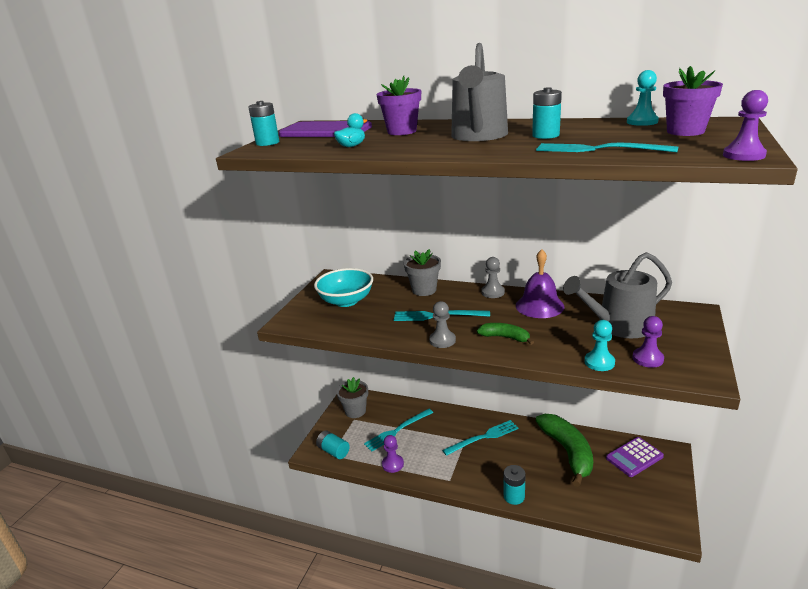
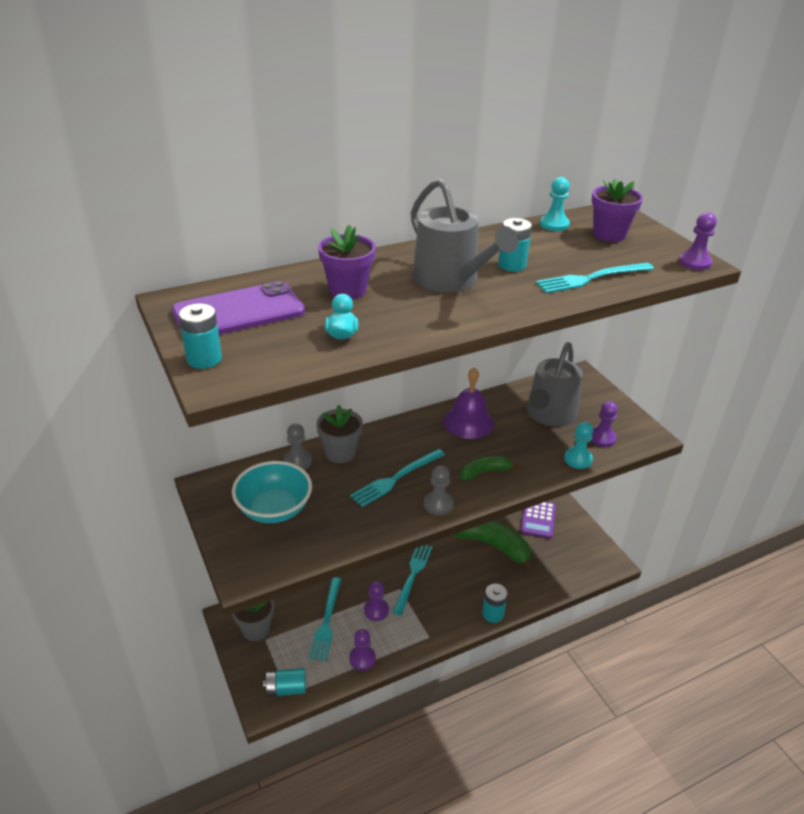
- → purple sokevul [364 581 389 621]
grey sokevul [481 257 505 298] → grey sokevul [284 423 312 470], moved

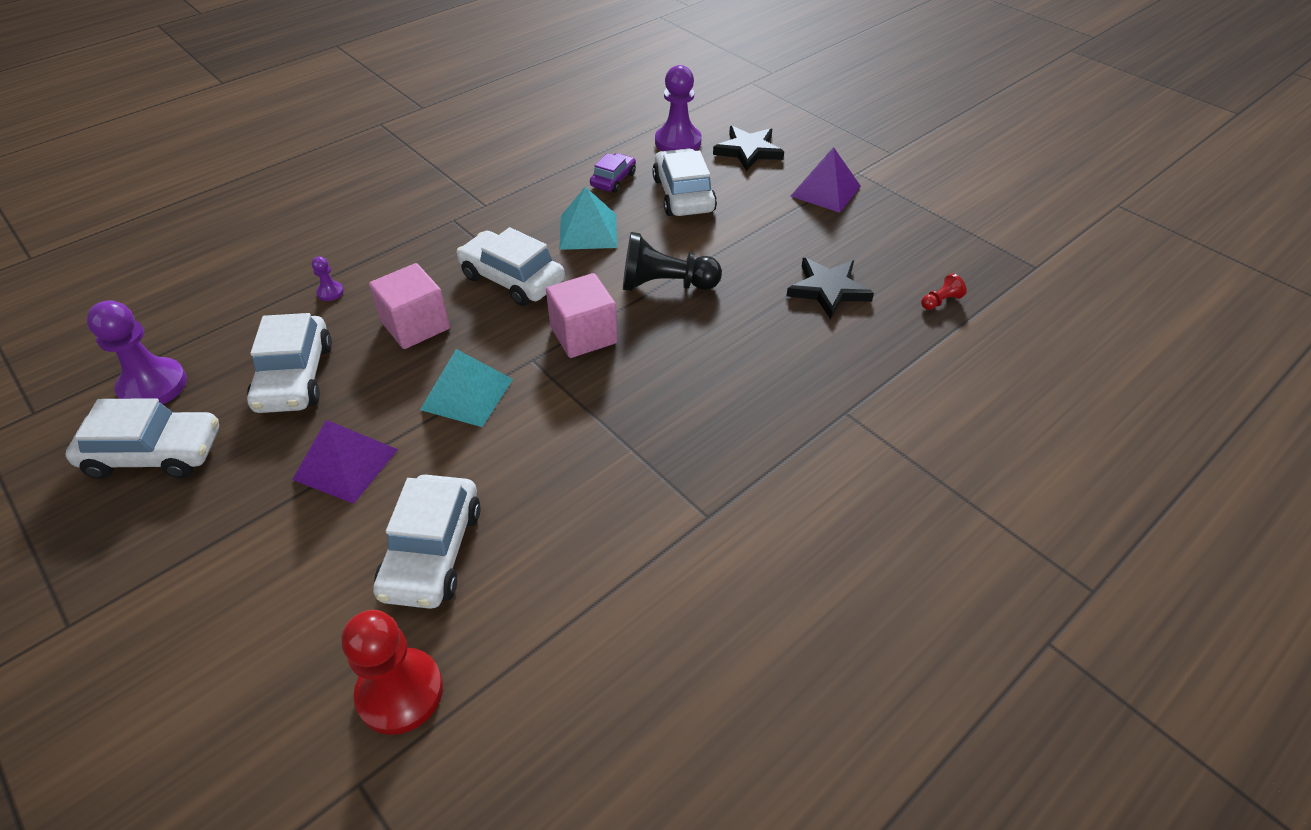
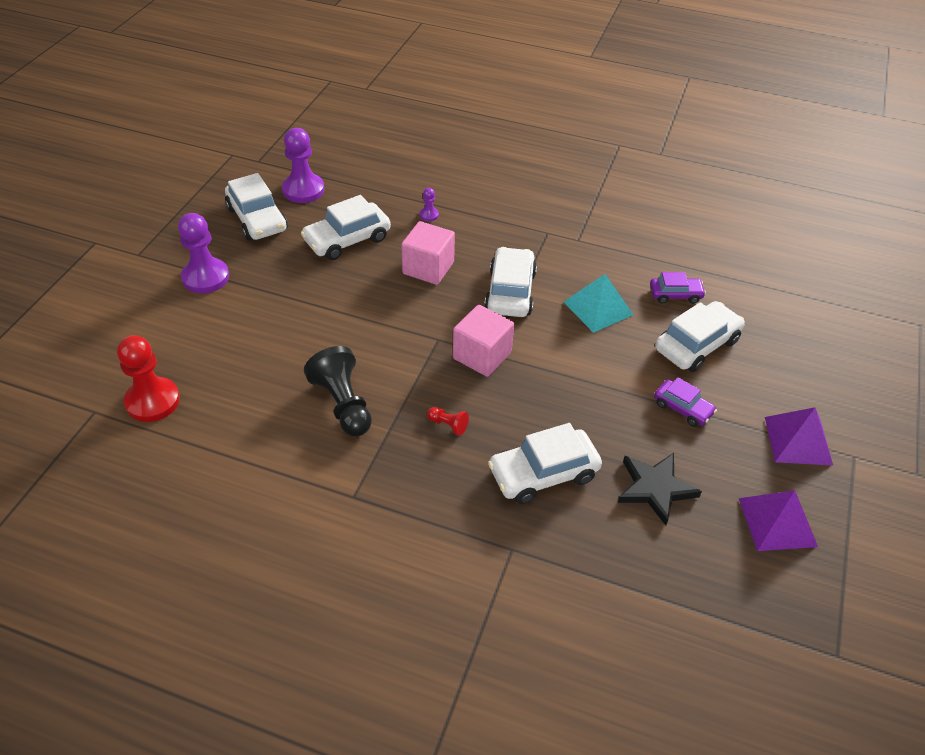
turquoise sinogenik [420 349 513 427] → -
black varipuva [713 126 784 171] → -
- → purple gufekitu [654 377 717 427]
purple sinogenik [292 420 398 504] → purple sinogenik [739 490 818 551], moved
white gufekitu [373 475 481 609] → white gufekitu [488 423 602 504], moved
black sokevul [623 232 722 291] → black sokevul [304 346 372 436], moved
purple sokevul [655 65 702 151] → purple sokevul [178 213 229 293], moved
red sokevul [921 274 967 310] → red sokevul [427 407 469 436], moved

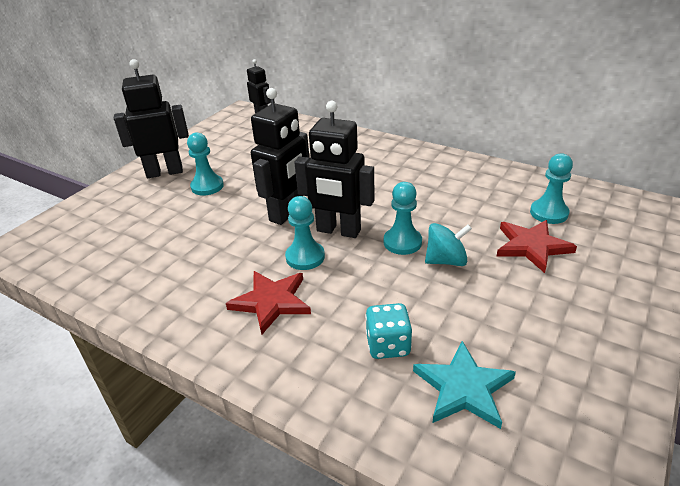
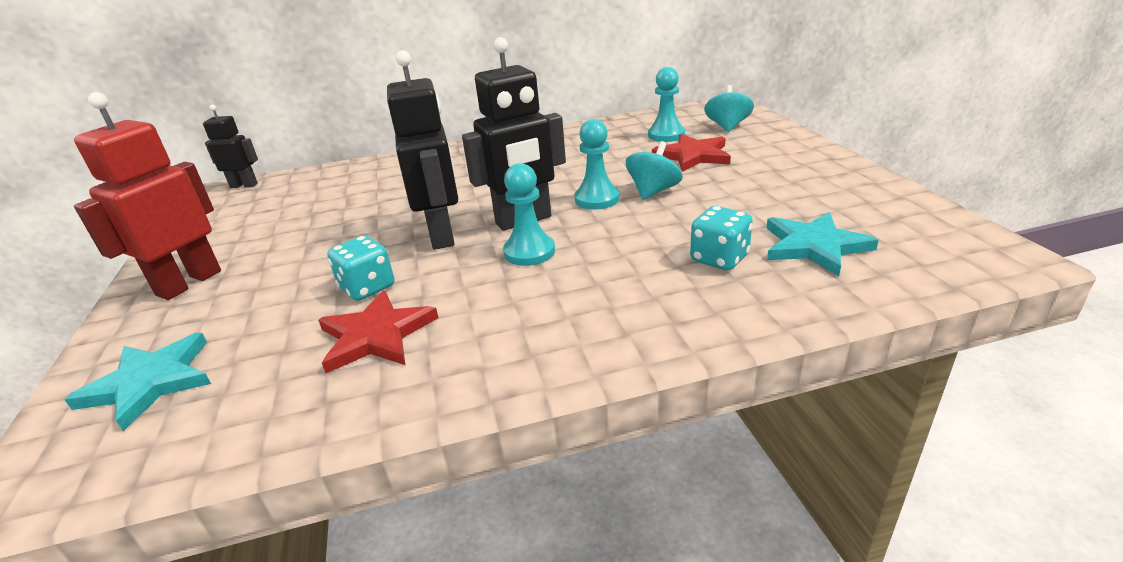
turquoise sokevul [187 132 224 195] → -
- → turquoise varipuva [64 333 211 431]
- → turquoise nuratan [327 235 394 301]
- → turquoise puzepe [704 85 754 132]
red varipuva [226 271 311 335] → red varipuva [318 290 438 373], moved
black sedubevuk [114 59 189 178] → red sedubevuk [74 92 221 300]

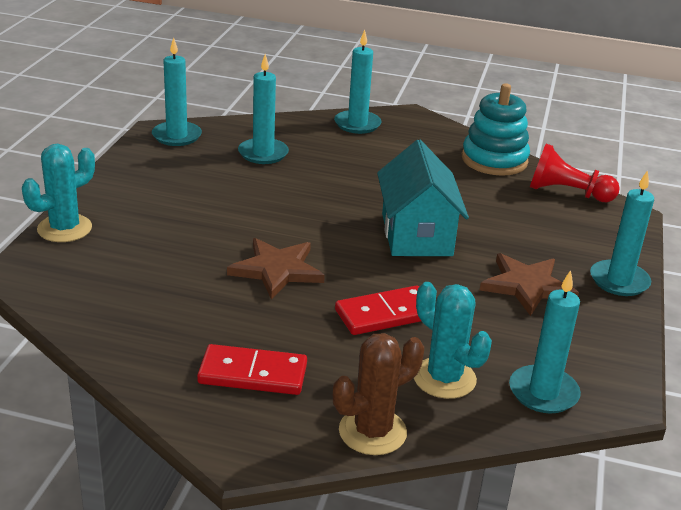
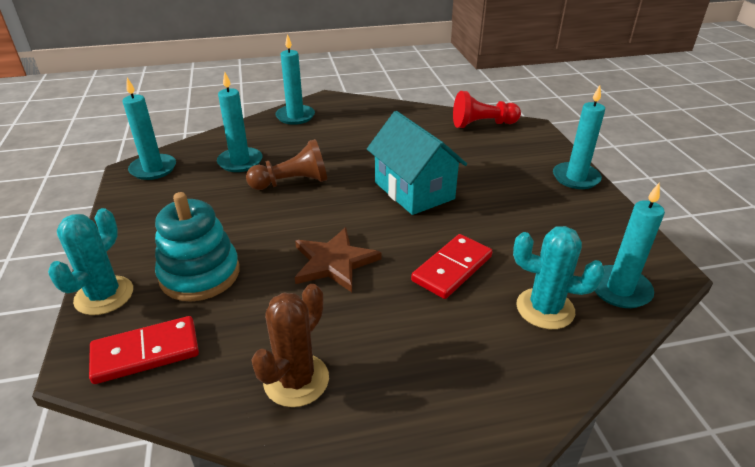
brown varipuva [479 253 579 316] → -
- → brown sokevul [246 139 327 190]
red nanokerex [197 344 307 395] → red nanokerex [89 316 199 384], moved
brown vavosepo [333 333 424 455] → brown vavosepo [251 284 329 407], moved
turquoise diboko [462 83 530 176] → turquoise diboko [155 192 240 301], moved

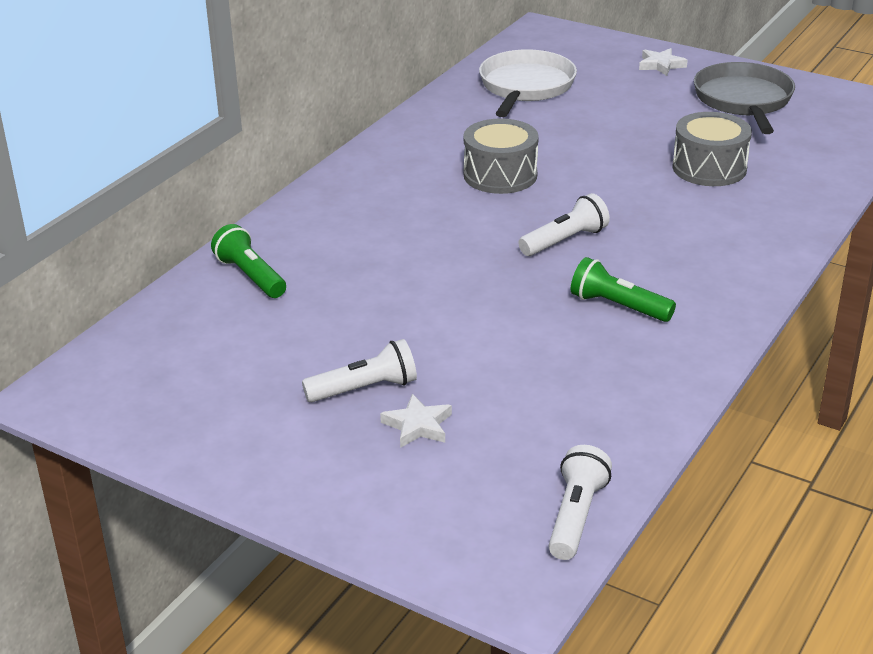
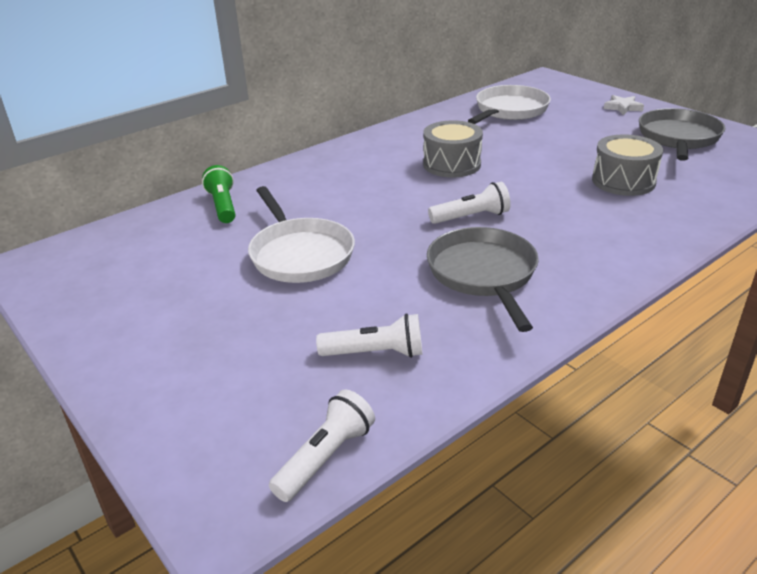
white varipuva [380 394 452 448] → -
- → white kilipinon [248 186 355 283]
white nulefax [302 339 417 402] → white nulefax [316 313 422 358], moved
green nulefax [571 257 676 322] → grey kilipinon [427 227 539 332]

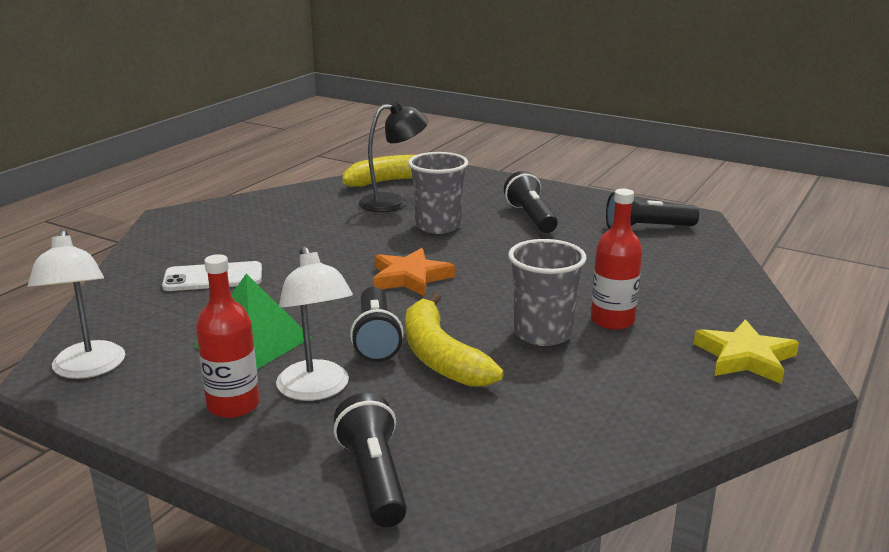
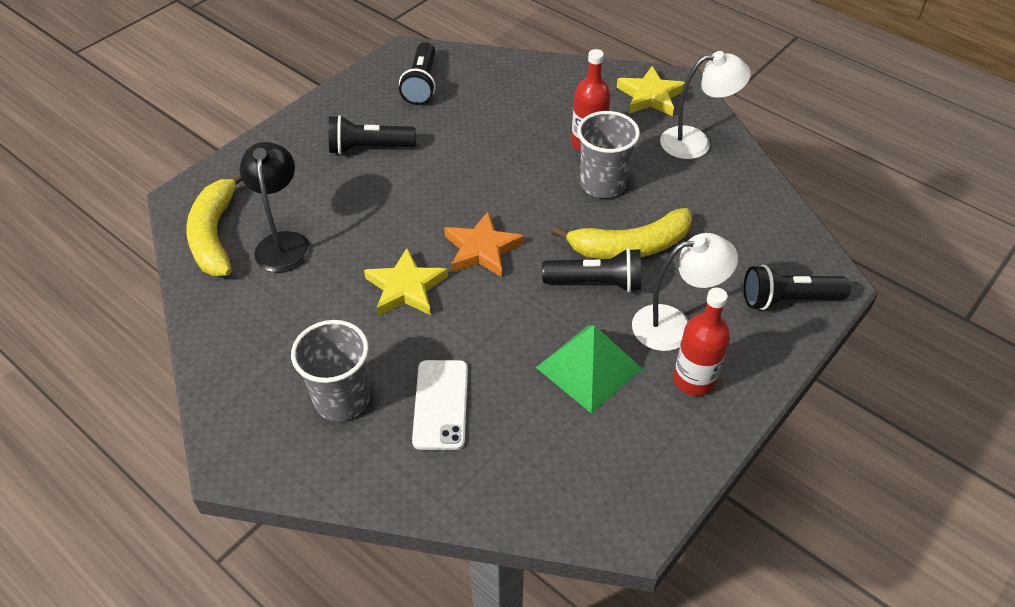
- → yellow varipuva [364 248 448 316]
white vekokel [28 229 125 379] → white vekokel [660 51 751 159], moved
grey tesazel [408 152 468 234] → grey tesazel [291 320 370 421], moved

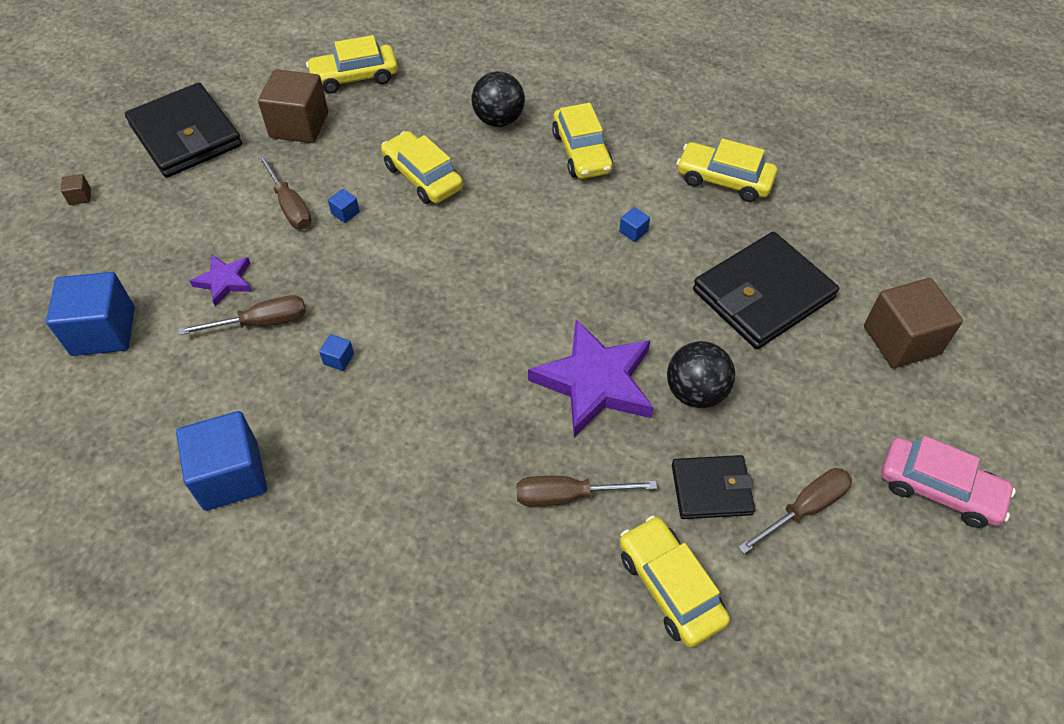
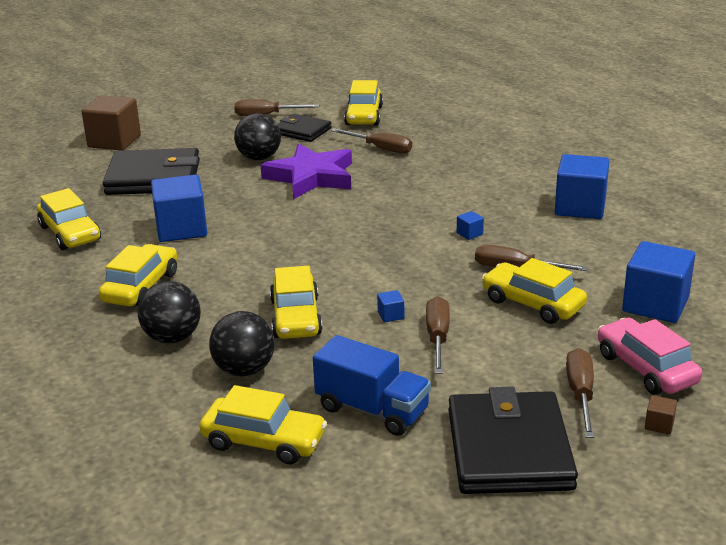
- → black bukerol [209 311 275 376]
- → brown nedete [566 348 594 438]
pink gufekitu [881 436 1016 528] → pink gufekitu [598 318 702 395], moved
purple varipuva [190 255 252 307] → yellow gufekitu [482 258 587 324]
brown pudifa [258 69 328 143] → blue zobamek [313 335 431 436]
blue pudifa [619 207 650 242] → blue pudifa [151 175 207 242], x2.49

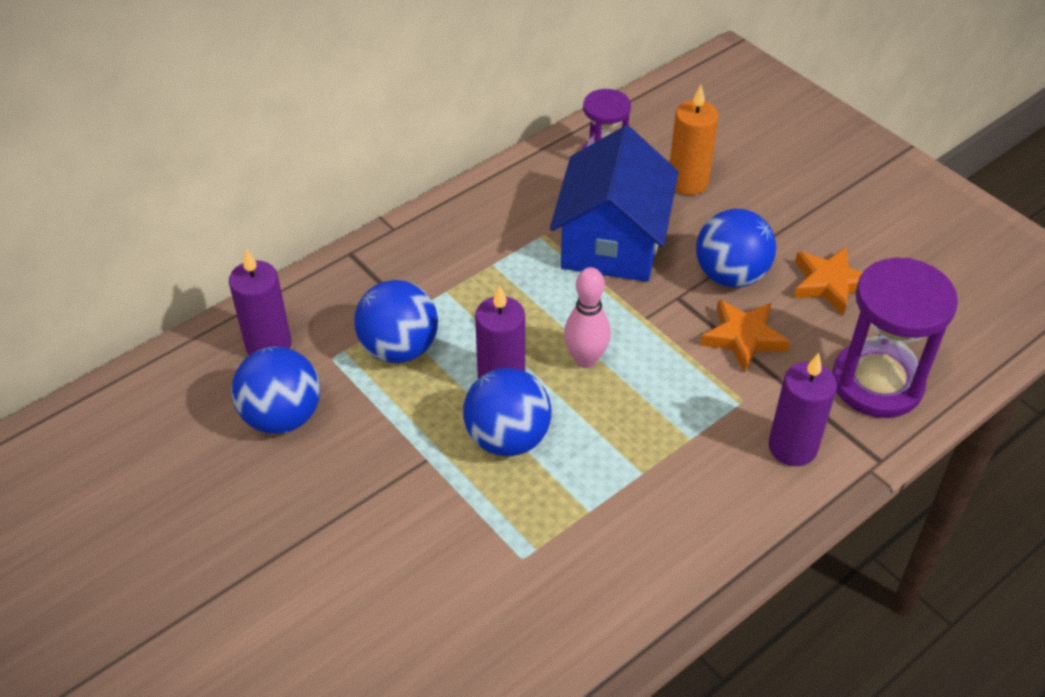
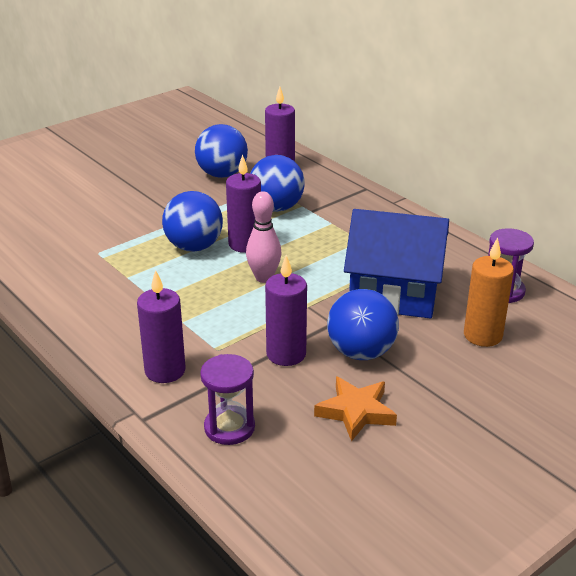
orange varipuva [701 299 790 372] → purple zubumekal [265 255 307 366]
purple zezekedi [832 258 958 418] → purple zezekedi [200 354 255 445], x0.60

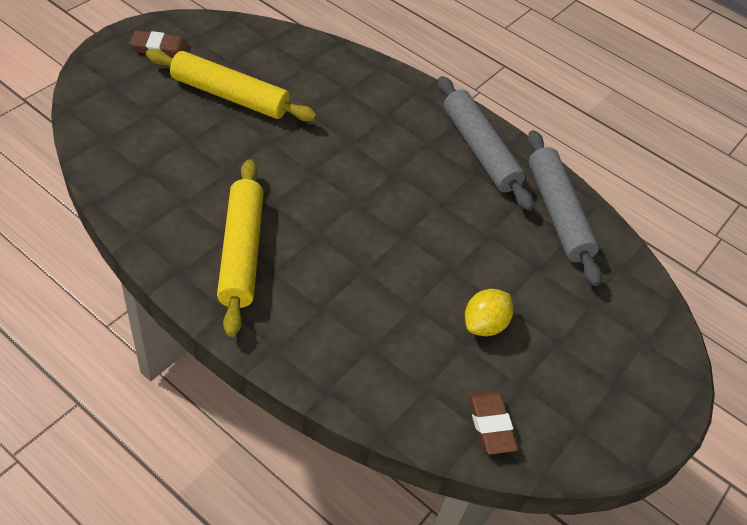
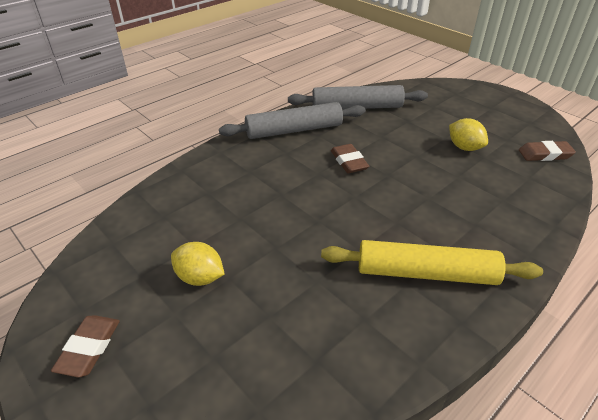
- → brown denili [331 144 369 173]
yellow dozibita [146 49 317 122] → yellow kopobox [171 242 225 286]

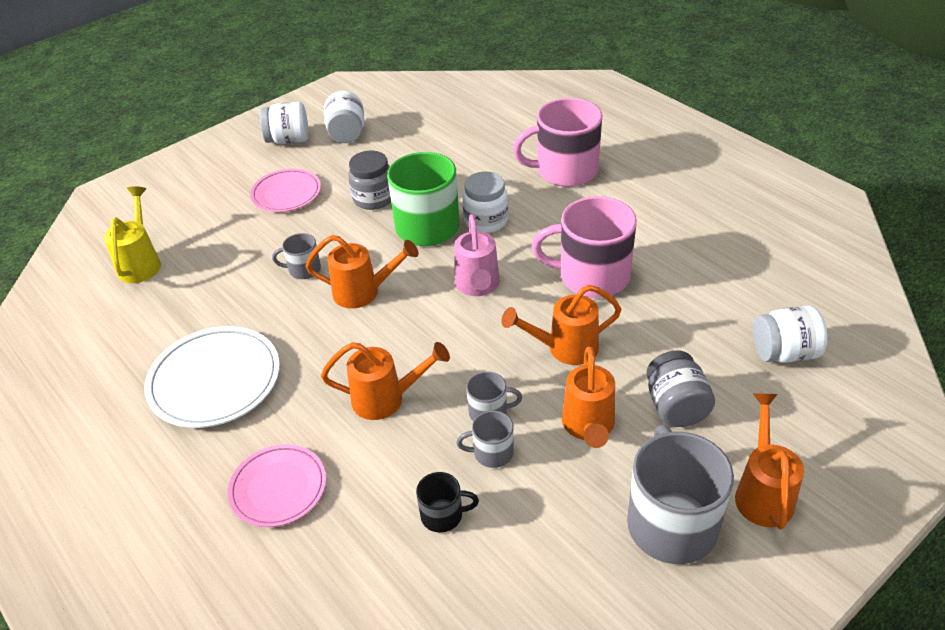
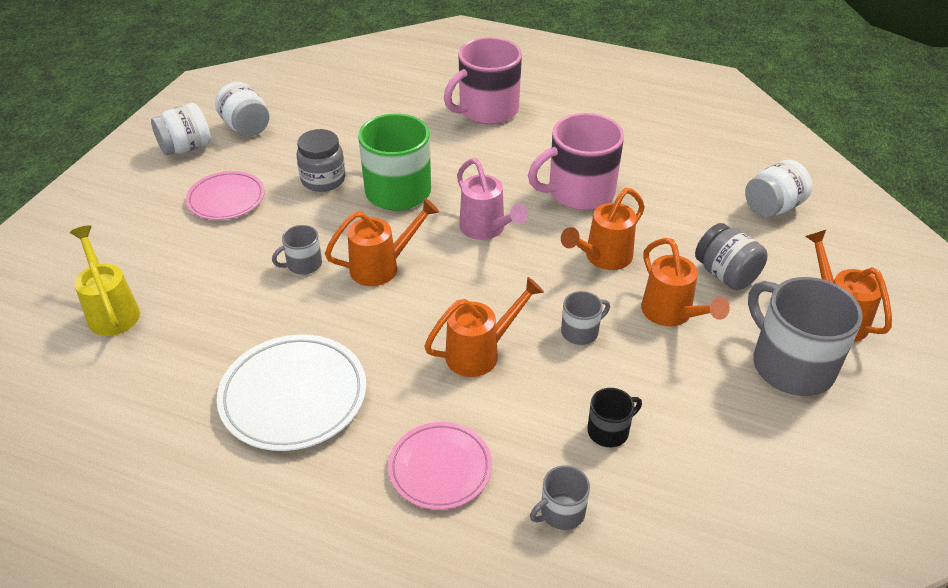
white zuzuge [462 172 508 233] → -
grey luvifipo [456 411 514 468] → grey luvifipo [530 465 590 530], moved

